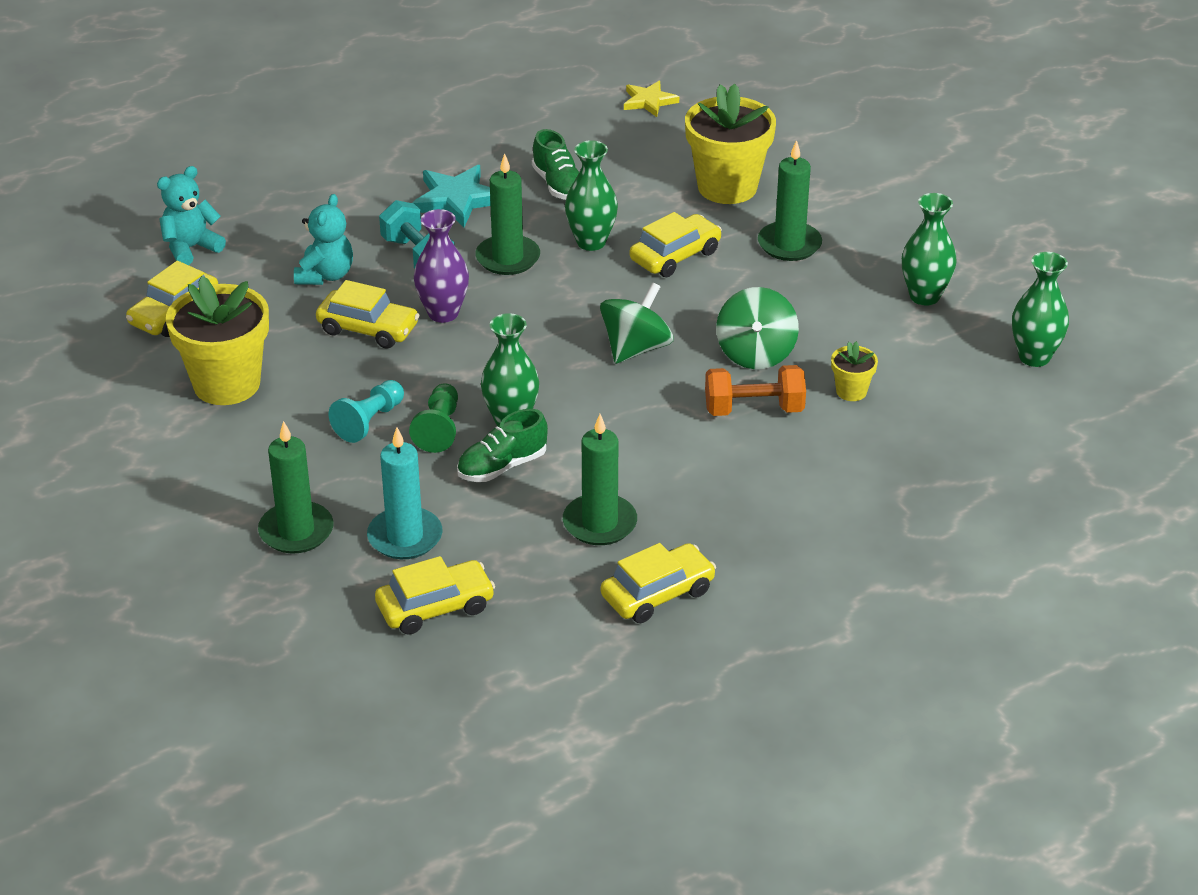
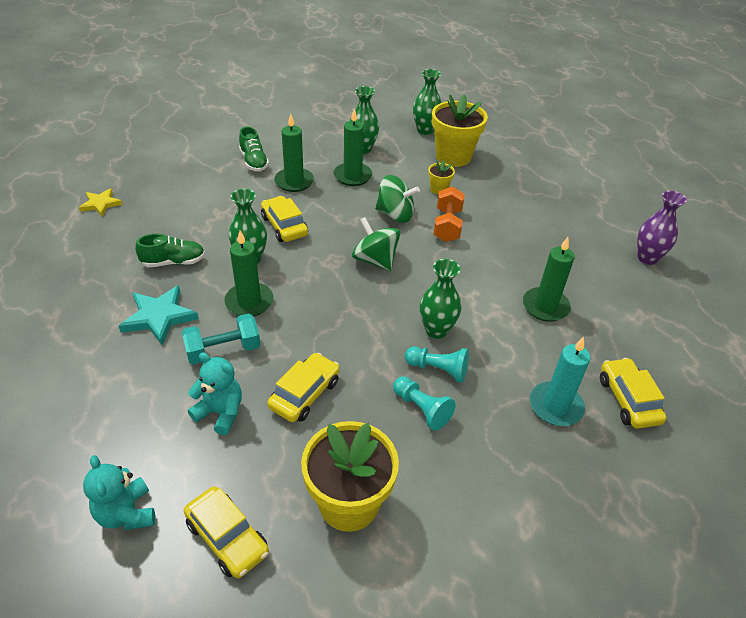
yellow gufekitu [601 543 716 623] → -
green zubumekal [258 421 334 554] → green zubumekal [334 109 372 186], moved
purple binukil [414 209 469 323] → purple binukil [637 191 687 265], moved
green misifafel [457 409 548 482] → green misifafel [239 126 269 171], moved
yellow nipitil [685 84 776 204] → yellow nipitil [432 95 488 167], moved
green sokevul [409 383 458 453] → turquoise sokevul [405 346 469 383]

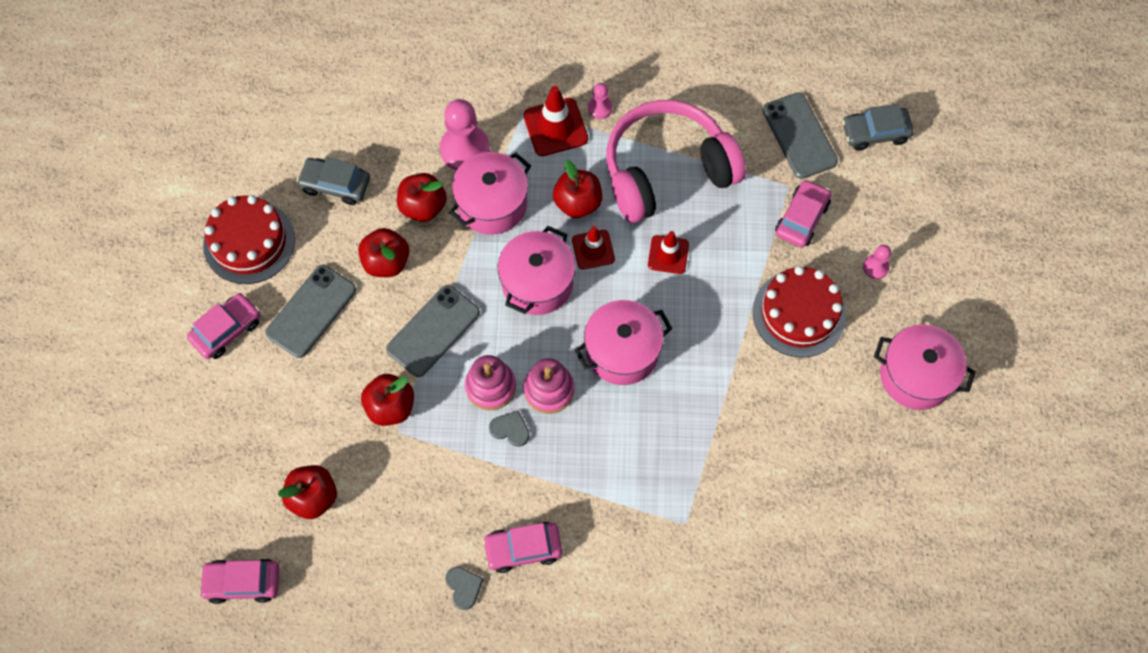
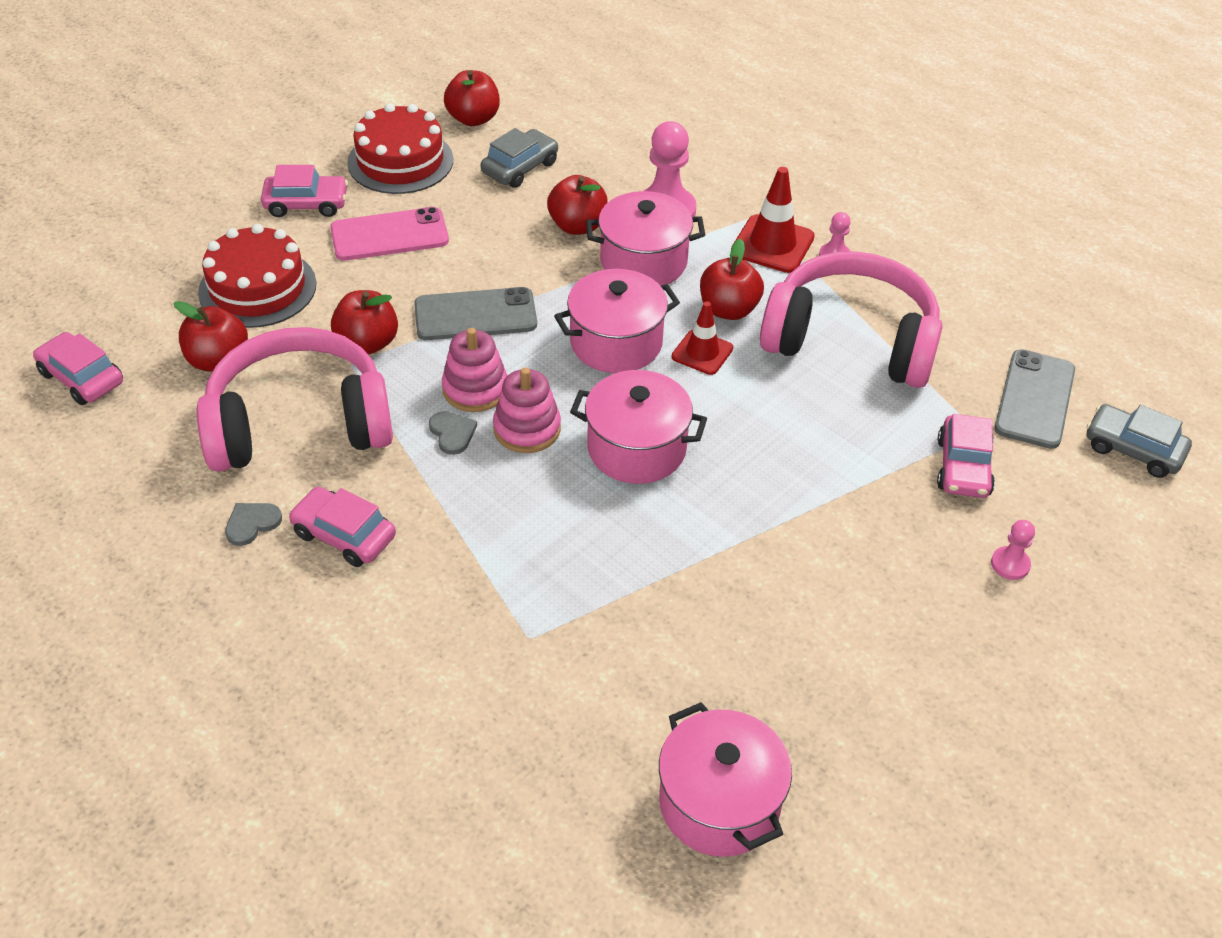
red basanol [648 231 689 274] → -
- → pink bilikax [197 327 393 472]
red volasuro [358 228 409 277] → red volasuro [444 70 500 126], moved
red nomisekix [753 266 846 357] → red nomisekix [198 224 316 328], moved
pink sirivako [874 324 976 410] → pink sirivako [659 702 792 857], moved
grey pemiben [265 265 356 358] → pink pemiben [330 207 449 261]
grey gufekitu [297 157 370 205] → grey gufekitu [480 128 558 188], 75 degrees clockwise
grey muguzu [445 567 484 610] → grey muguzu [225 503 282 546], 150 degrees counterclockwise
pink gufekitu [775 179 831 248] → pink gufekitu [937 414 995 498], 120 degrees clockwise

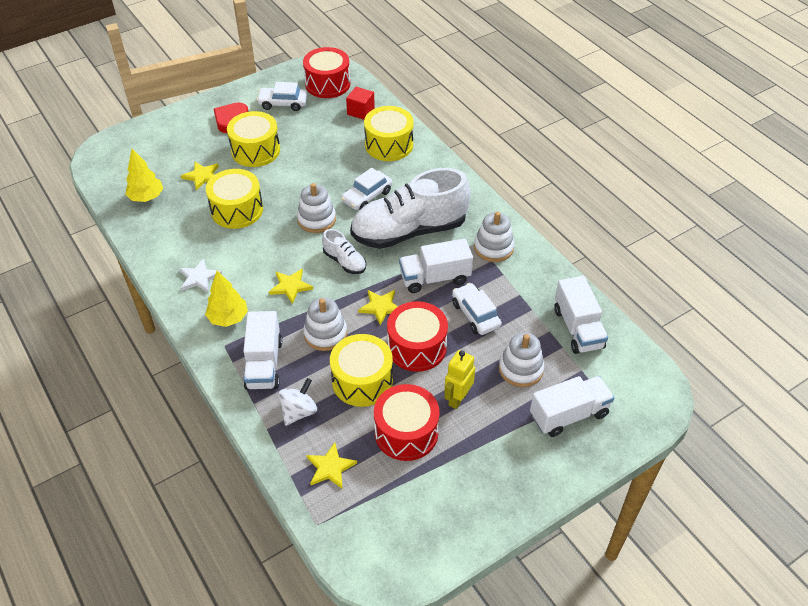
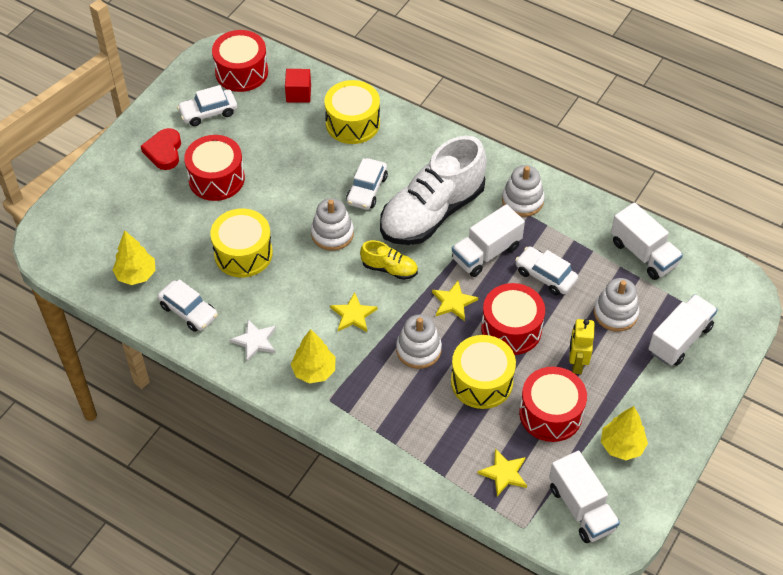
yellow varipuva [181 162 219 190] → -
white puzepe [279 378 317 426] → -
- → white gufekitu [157 279 218 332]
- → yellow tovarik [601 406 648 460]
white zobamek [243 311 282 390] → white zobamek [549 451 620 543], moved
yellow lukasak [227 111 280 167] → red lukasak [184 135 245 201]
white misifafel [322 229 366 274] → yellow misifafel [360 240 418 280]

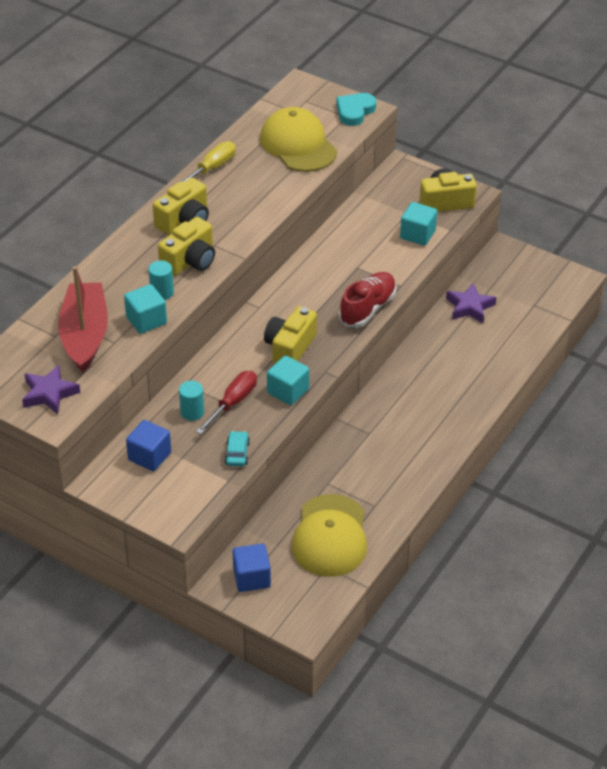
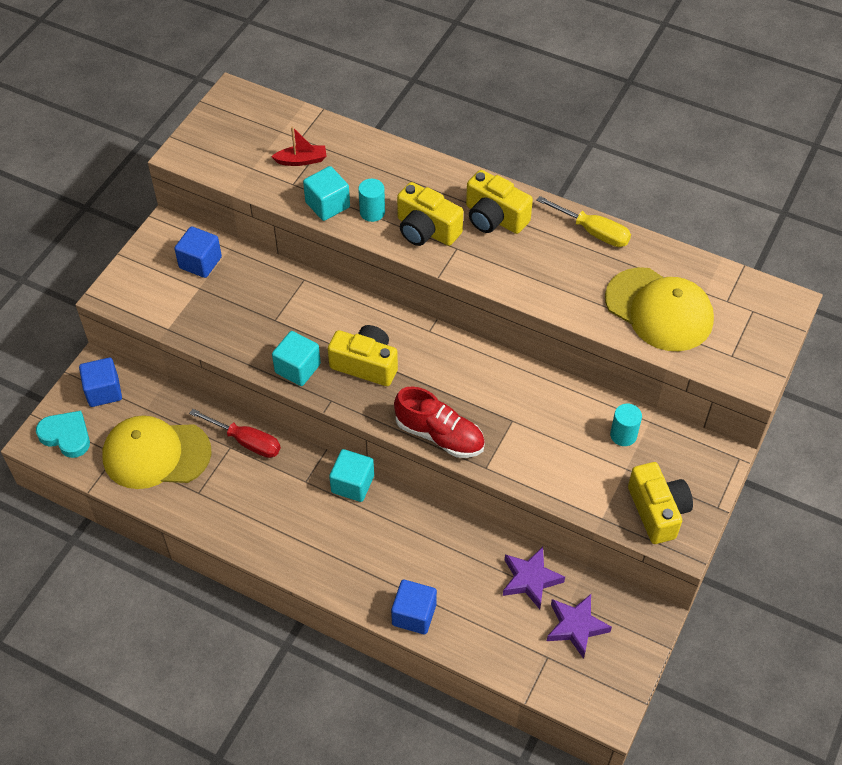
turquoise gufekitu [225 431 250 466] → -
- → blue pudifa [391 580 437 634]
purple varipuva [22 365 80 415] → purple varipuva [547 594 612 659], moved
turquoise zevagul [179 381 204 421] → turquoise zevagul [610 404 642 446], moved
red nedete [196 371 257 434] → red nedete [189 409 281 458], moved
turquoise muguzu [336 93 376 126] → turquoise muguzu [36 411 90 458], moved
turquoise pudifa [400 202 437 246] → turquoise pudifa [329 449 374 502], moved
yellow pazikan [260 107 337 172] → yellow pazikan [605 267 714 351], 75 degrees clockwise
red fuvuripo [58 266 108 373] → red fuvuripo [271 127 326 166], x0.45

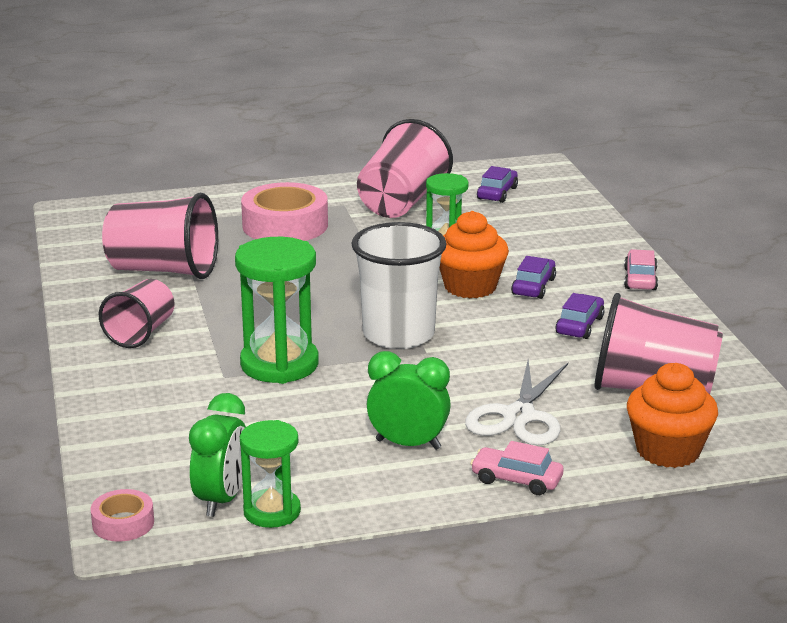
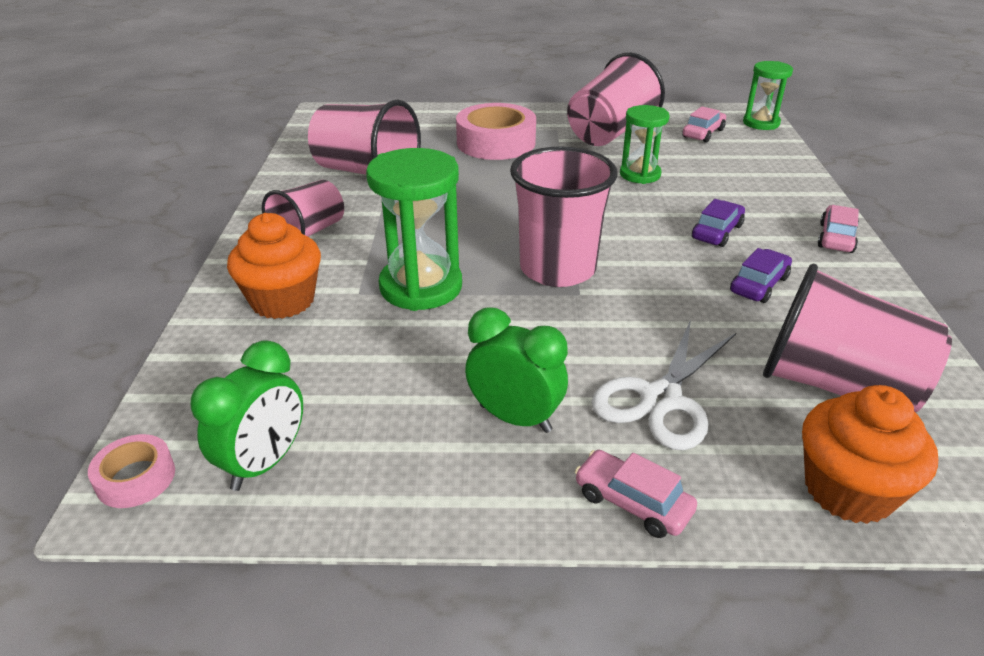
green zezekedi [240 420 301 528] → green zezekedi [743 61 793 130], moved
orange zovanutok [440 211 509 298] → orange zovanutok [227 213 321 319], moved
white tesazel [351 222 447 349] → pink tesazel [510 146 618 287]
purple gufekitu [477 166 518 203] → pink gufekitu [682 106 726 143]

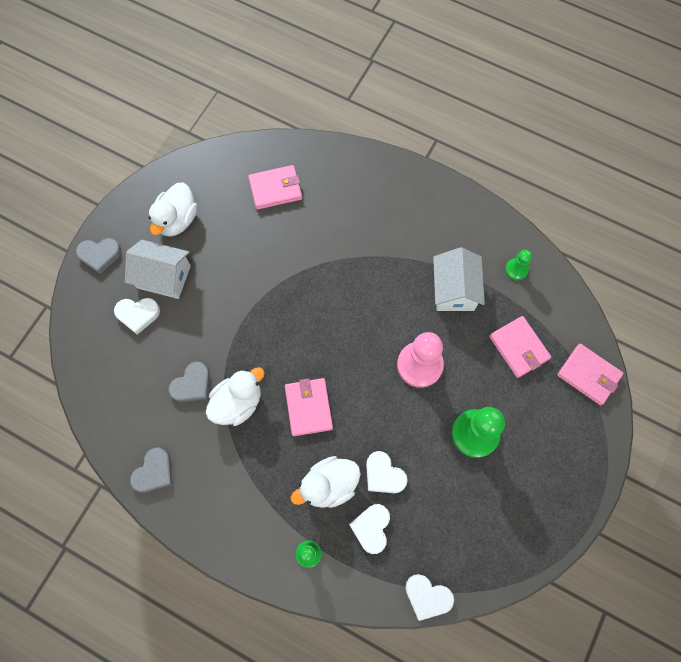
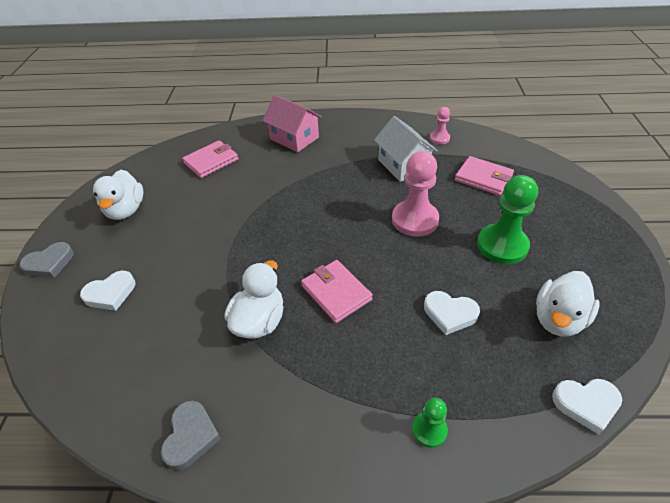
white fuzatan [125 240 191 299] → -
grey muguzu [168 361 210 402] → -
white muguzu [349 504 390 554] → -
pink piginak [557 344 624 405] → -
- → pink fuzatan [262 95 322 152]
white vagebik [291 456 361 508] → white vagebik [536 271 600 336], moved
green sokevul [505 250 532 280] → pink sokevul [430 107 450 144]

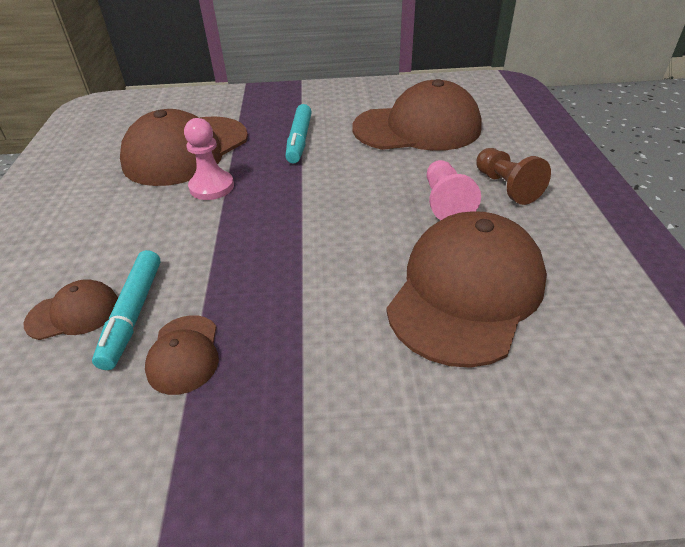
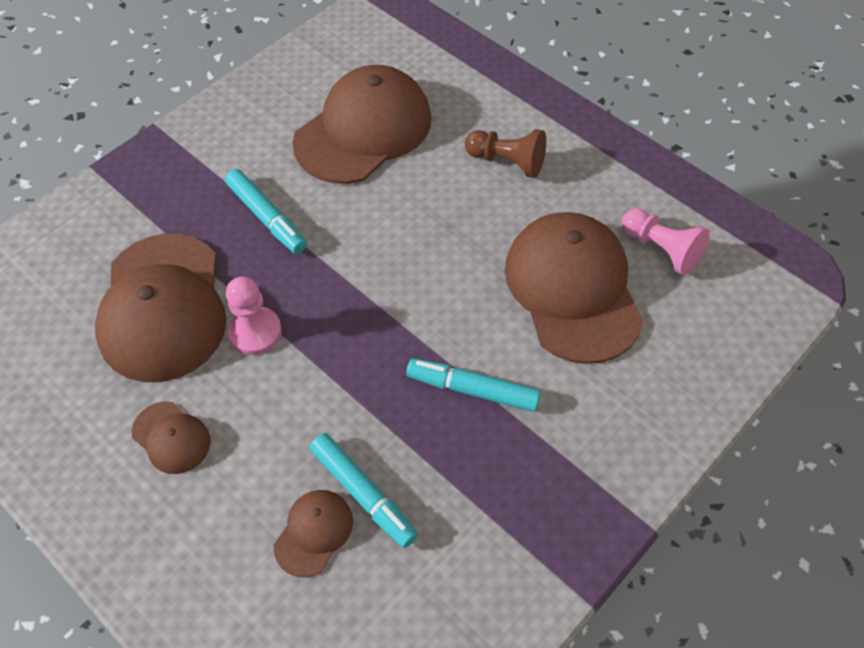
- → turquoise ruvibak [406 358 541 412]
brown pazikan [145 315 219 395] → brown pazikan [132 401 211 474], moved
pink sokevul [427 160 481 220] → pink sokevul [622 208 710 275], moved

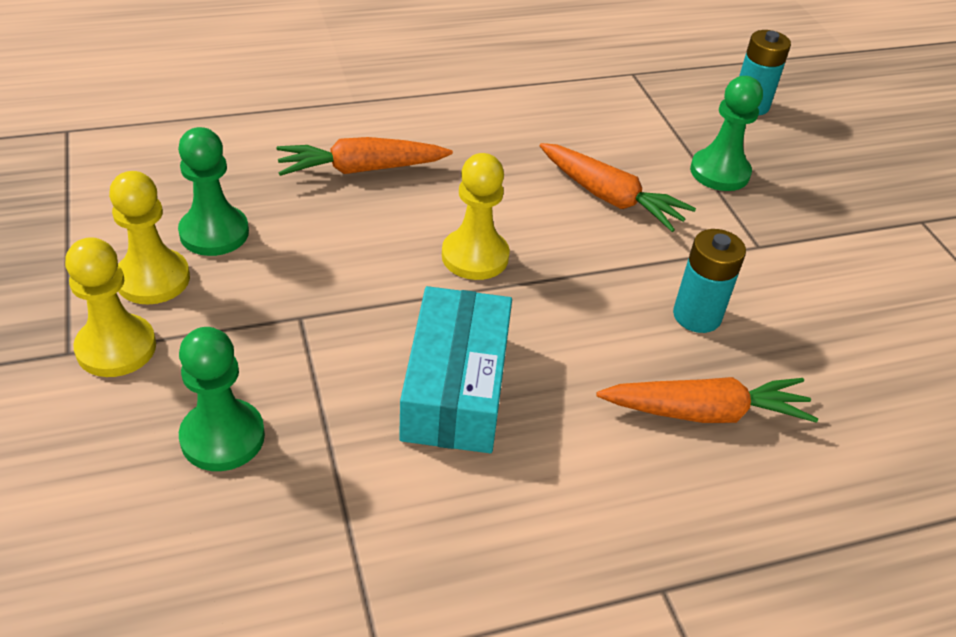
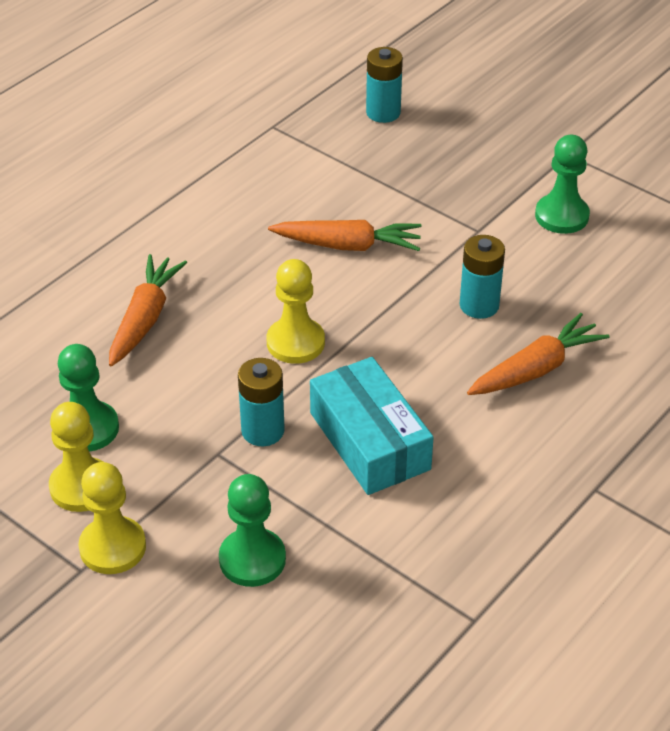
- → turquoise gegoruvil [238 358 285 446]
green sokevul [690 76 763 191] → green sokevul [535 135 590 234], moved
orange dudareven [276 137 453 176] → orange dudareven [109 254 187 366], 150 degrees clockwise

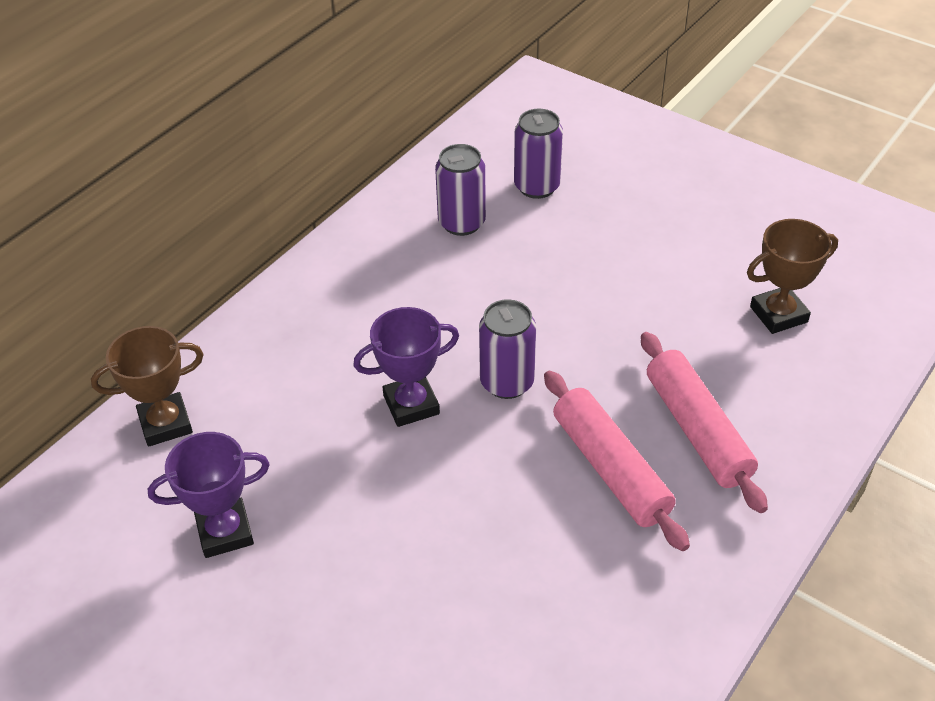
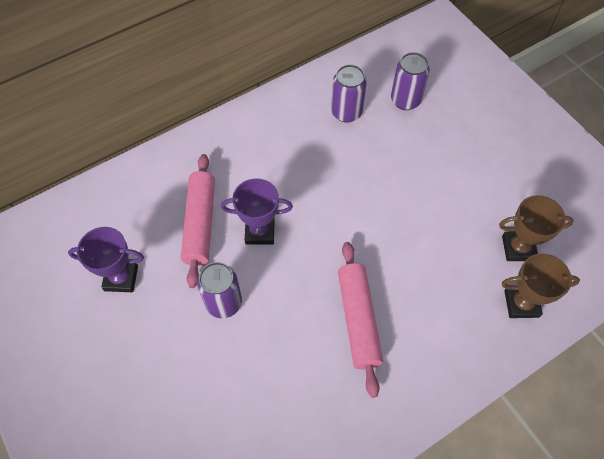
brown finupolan [91 326 204 447] → brown finupolan [502 253 580 318], moved
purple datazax [479 299 536 399] → purple datazax [197 262 242 318], moved
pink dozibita [641 332 768 513] → pink dozibita [181 154 215 288], moved

